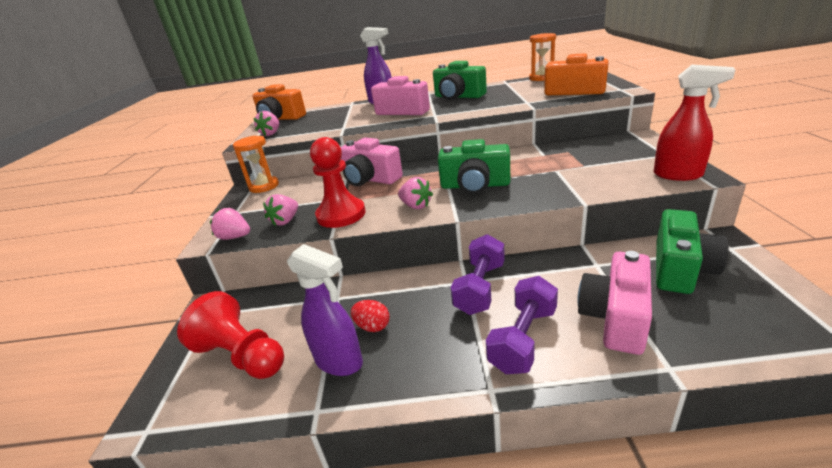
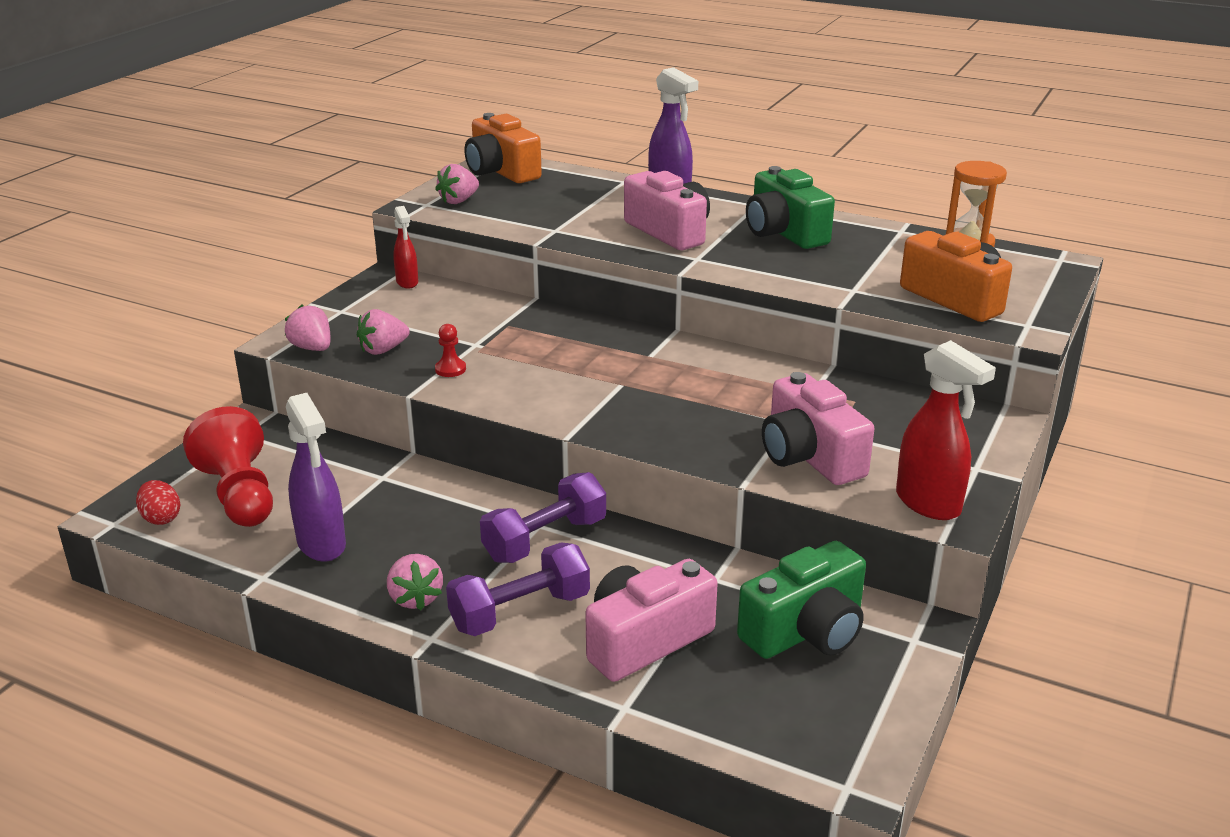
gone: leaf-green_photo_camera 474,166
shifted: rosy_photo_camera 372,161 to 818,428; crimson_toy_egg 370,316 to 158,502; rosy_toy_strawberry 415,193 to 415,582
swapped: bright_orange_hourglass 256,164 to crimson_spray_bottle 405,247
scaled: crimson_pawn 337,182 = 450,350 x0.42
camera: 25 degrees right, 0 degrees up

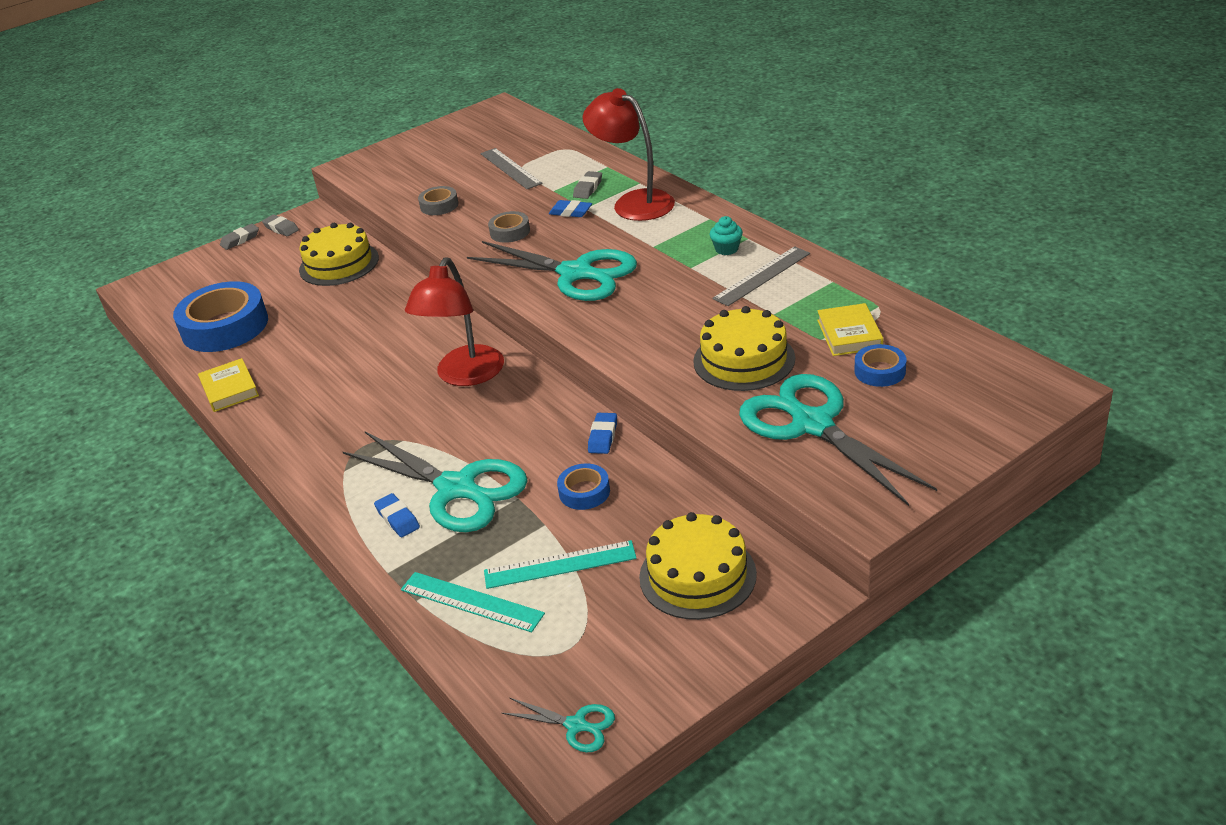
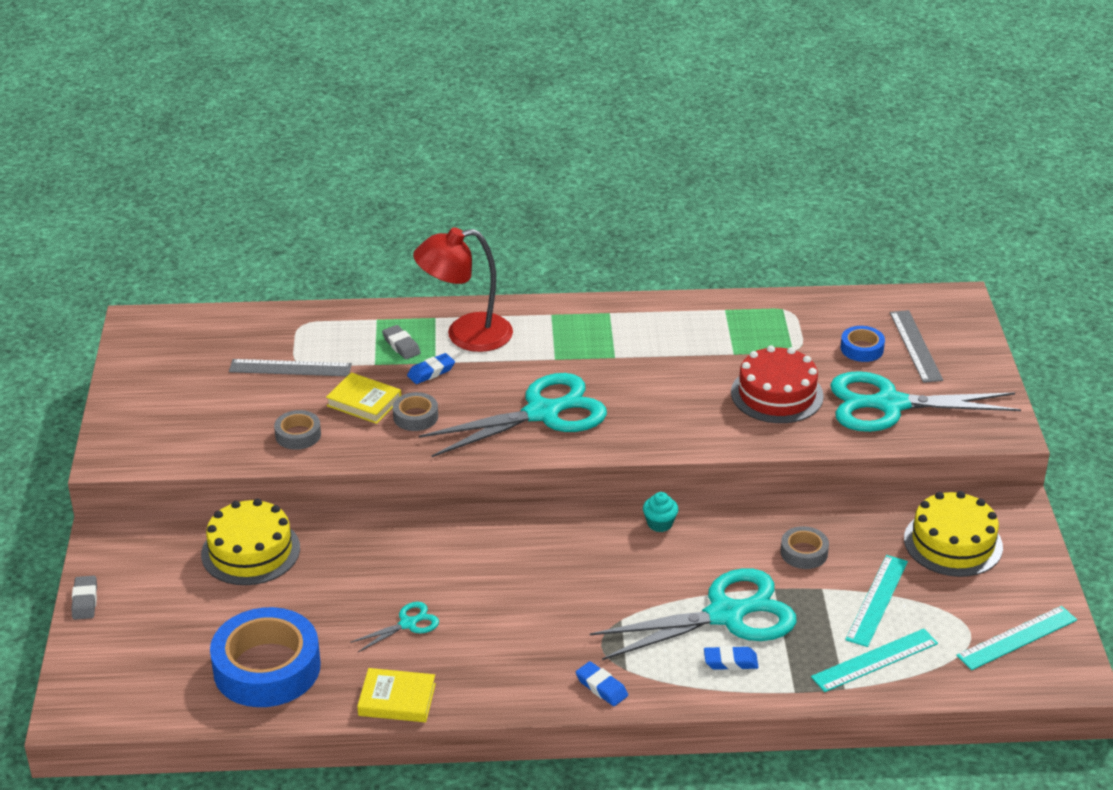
gone: gray_eraser 280,225; crimson_desk_lamp 454,321
new: teal_ruler 1016,638
shifted: teal_scissors 558,725 to 394,627; cobalt_eraser 602,433 to 602,683; teal_cupcake 726,235 to 661,512; gray_ruler 761,276 to 916,346; yellow_book 850,329 to 363,398
repainted: cobalt_roll_of_tape 583,487 to gray_roll_of_tape 804,547; yellow_layer_cake 744,348 to crimson_layer_cake 777,384
camera: 60 degrees left, 0 degrees up

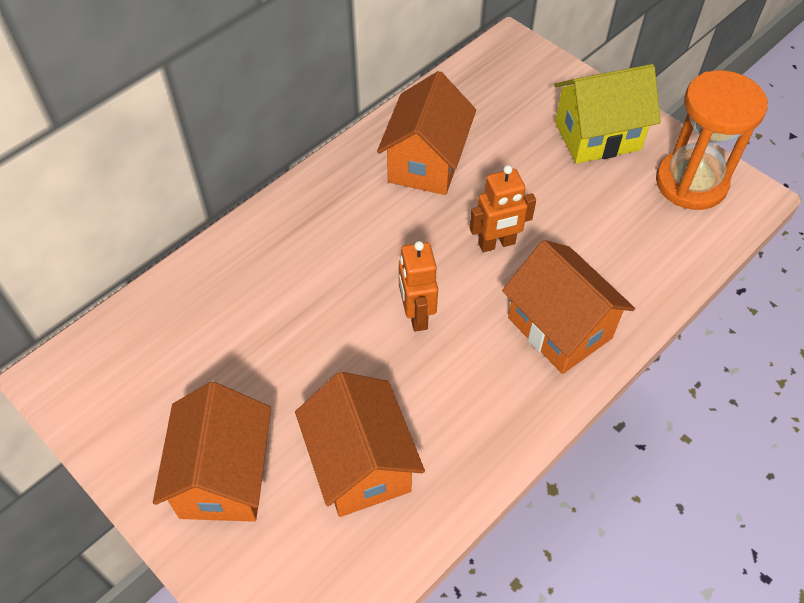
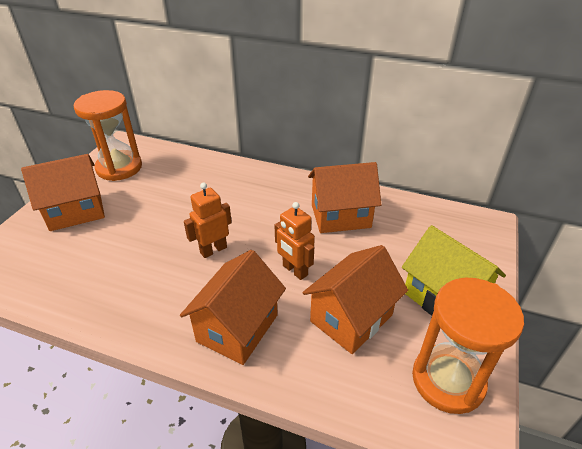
new: bright_orange_hourglass 108,135
shifted: bright_orange_house 360,444 to 355,299
camera: 65 degrees right, 15 degrees down

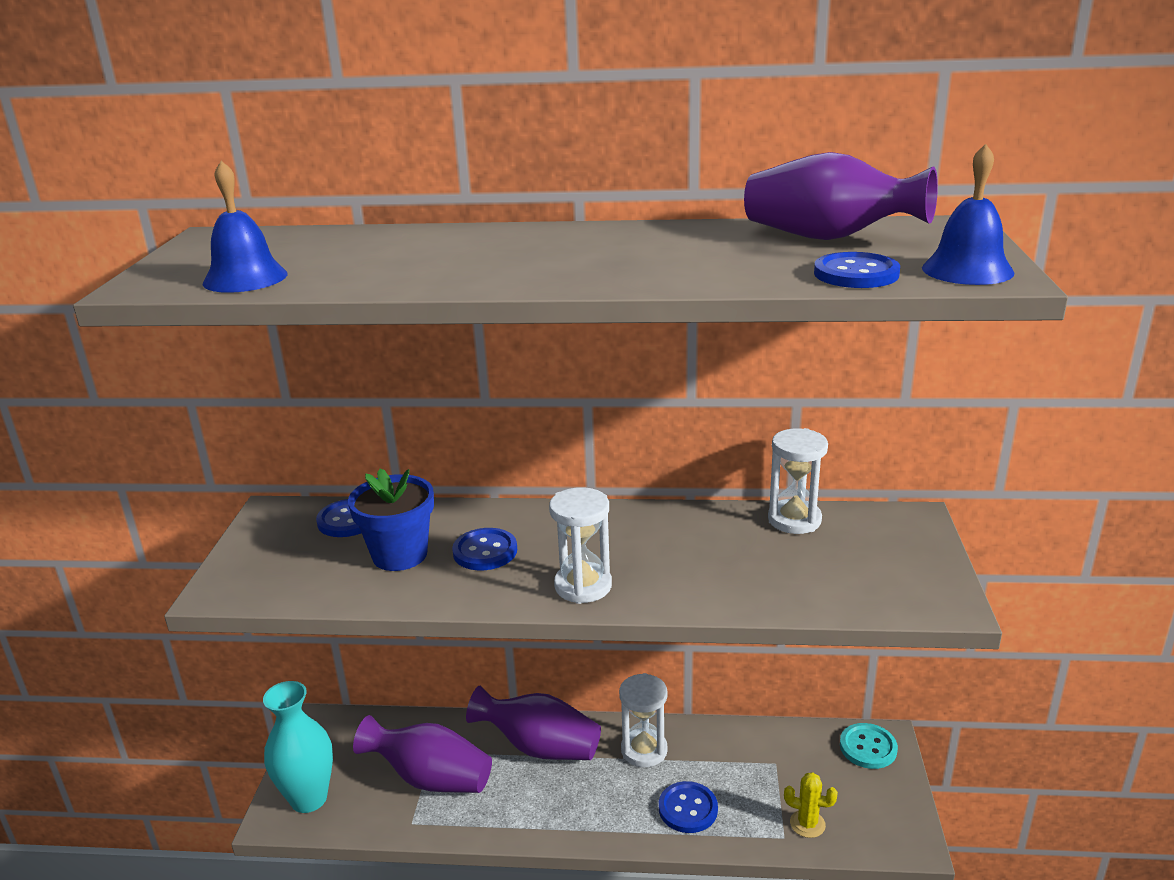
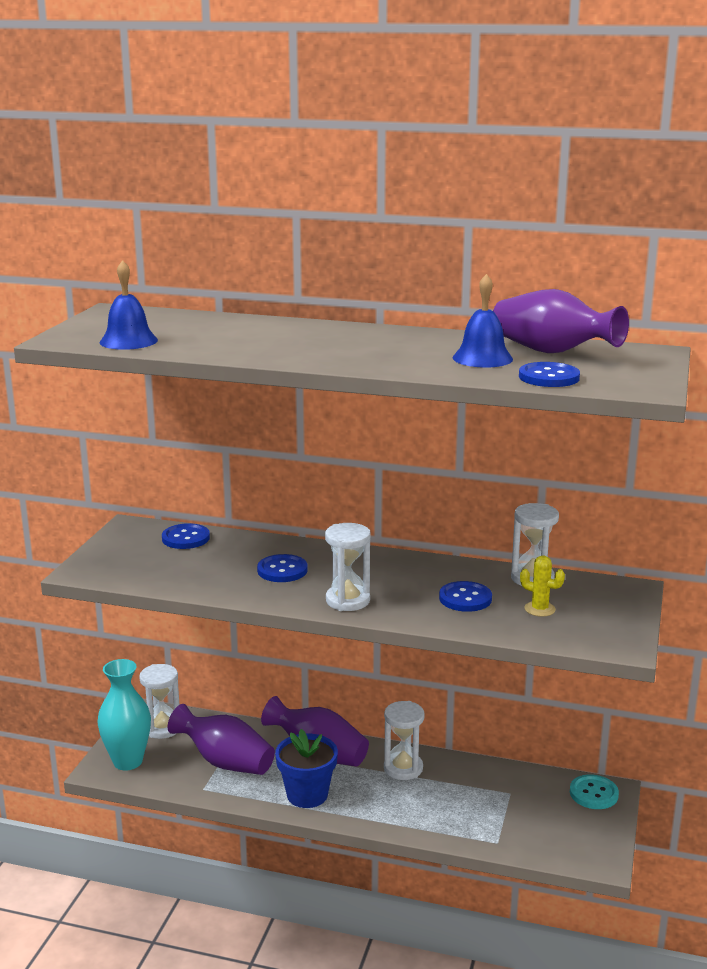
new: white_hourglass 159,701
shifted: cobalt_potted_plant 391,519 to 306,768; cobalt_shirt_button 688,807 to 465,596; yellow_prickly_plant 811,805 to 542,586; cobalt_school_bell 968,214 to 483,321
camera: 10 degrees right, 5 degrees down

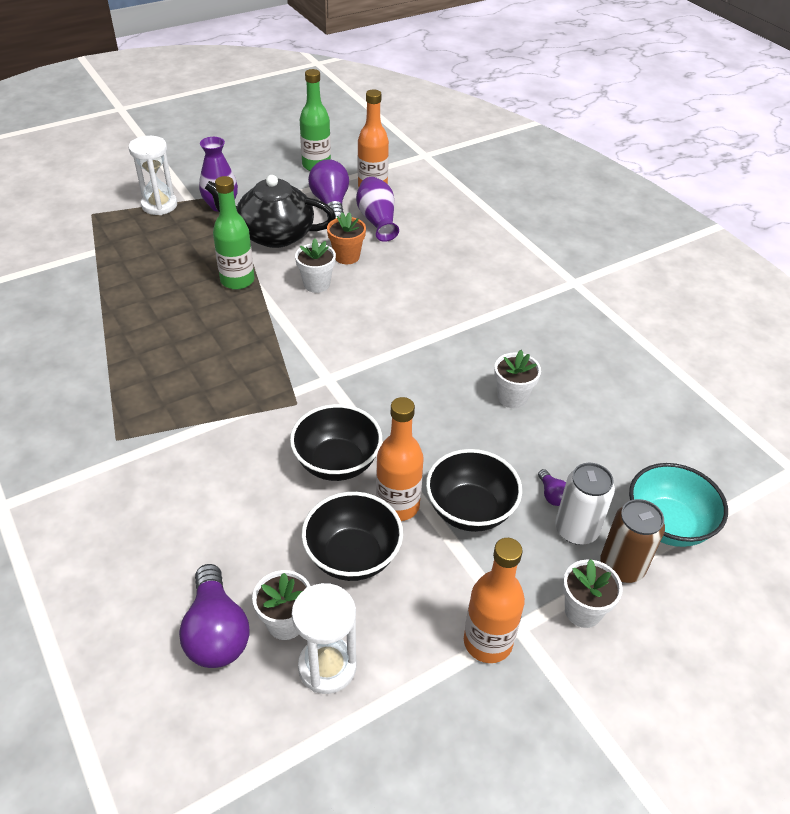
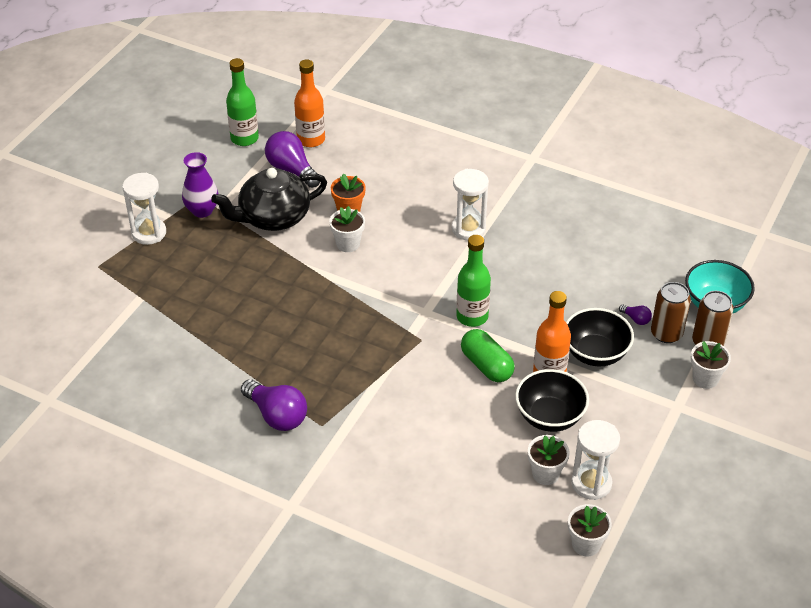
gone: purple_tall_vase 377,209; bright_orange_bottle 494,600
new: white_hourglass 470,204
shifted: purple_light_bulb 214,616 to 274,405; leaf-green_bottle 233,233 to 473,281; white_potted_plant 517,379 to 590,530
swapped: jet-black_deep_dish 336,442 to leaf-green_capsule 488,355
repainted: white_soda_can 585,504 to dark_brown_soda_can 671,312
camera: 30 degrees left, 0 degrees up

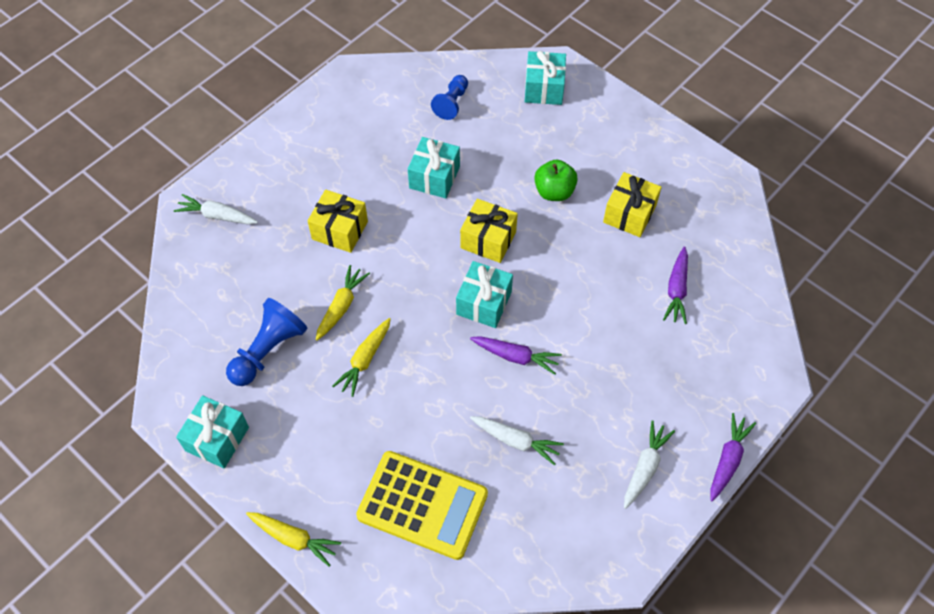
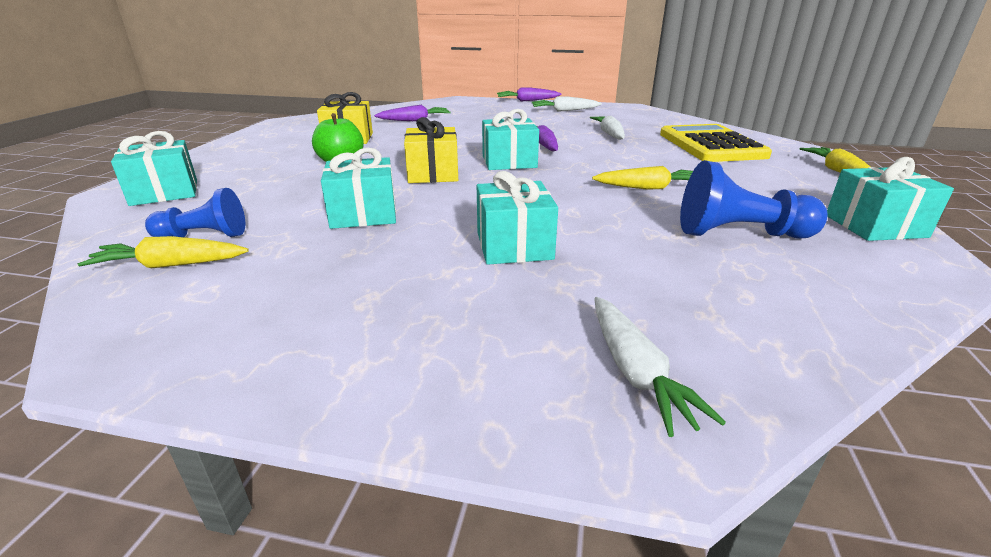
shifted: yellow_toy_carrot 343,303 to 163,252
repainted: yellow_present 338,221 to teal_present 517,218
camera: 120 degrees left, 30 degrees down

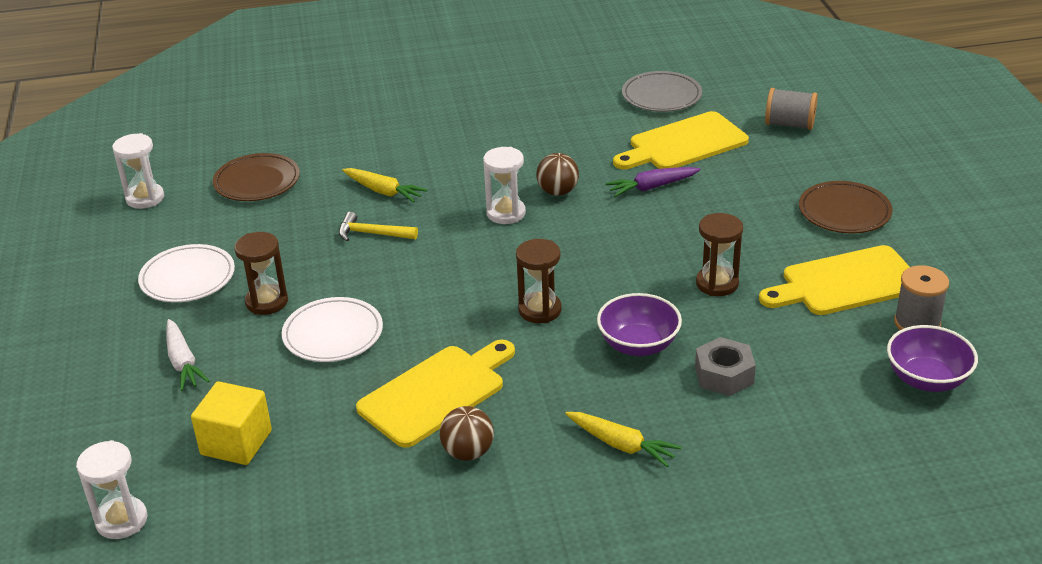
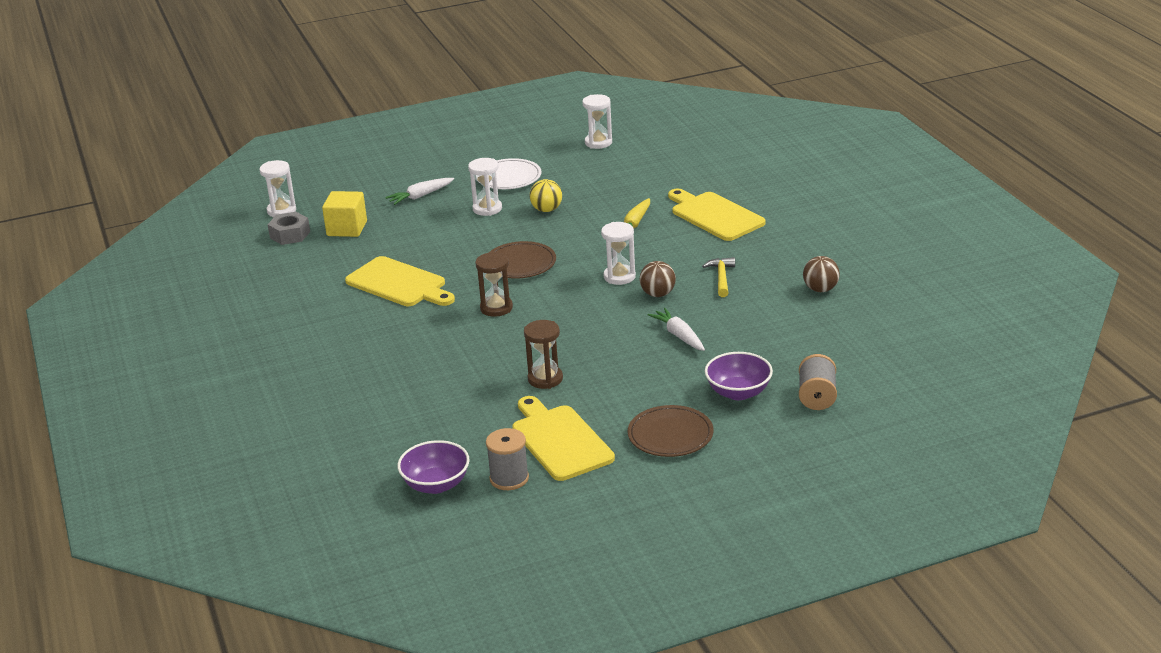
gone: white_plate 332,329; yellow_toy_carrot 623,439; gray_plate 662,91
new: yellow_sphere 546,195
shifted: dark_brown_plate 256,177 to 522,259; yellow_claw_hammer 378,226 to 718,277; dark_brown_sphere 467,433 to 821,274; purple_deep_dish 639,324 to 739,376; yellow_chopping_board 681,140 to 717,214; gray_hexagon_nut 725,366 to 288,228
repainted: dark_brown_hourglass 261,273 to white_hourglass 485,187; purple_toy_carrot 653,182 to white_toy_carrot 676,329
camera: 80 degrees right, 5 degrees down

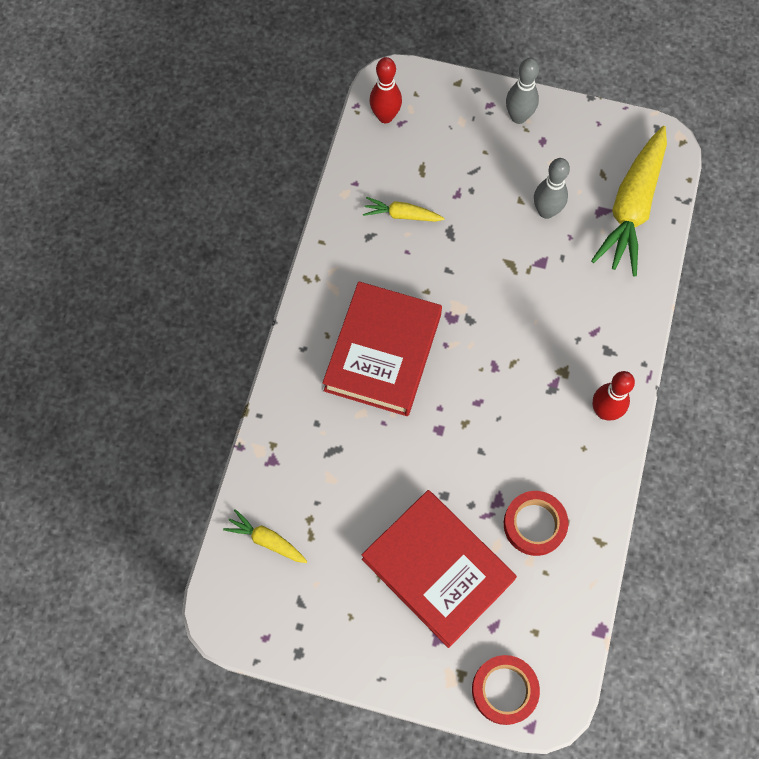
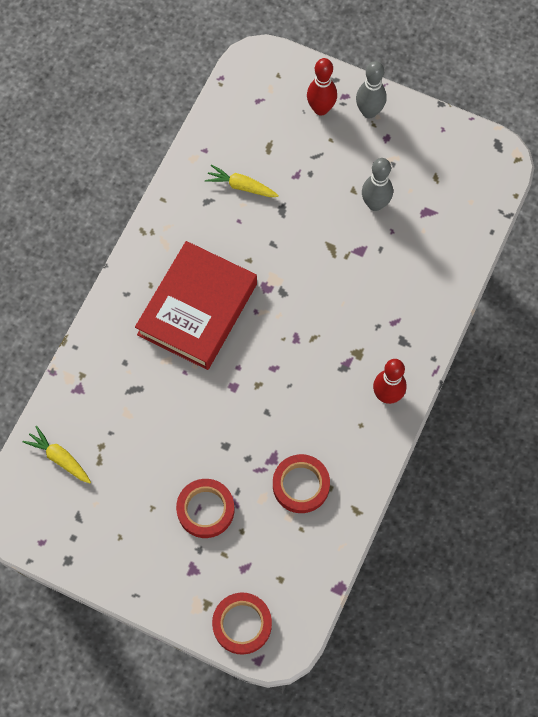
gone: yellow_toy_carrot 629,201
shifted: crimson_tenpin 385,90 to 322,86
swapped: crimson_book 439,569 to crimson_roll_of_tape 205,508
camera: 10 degrees right, 0 degrees up

